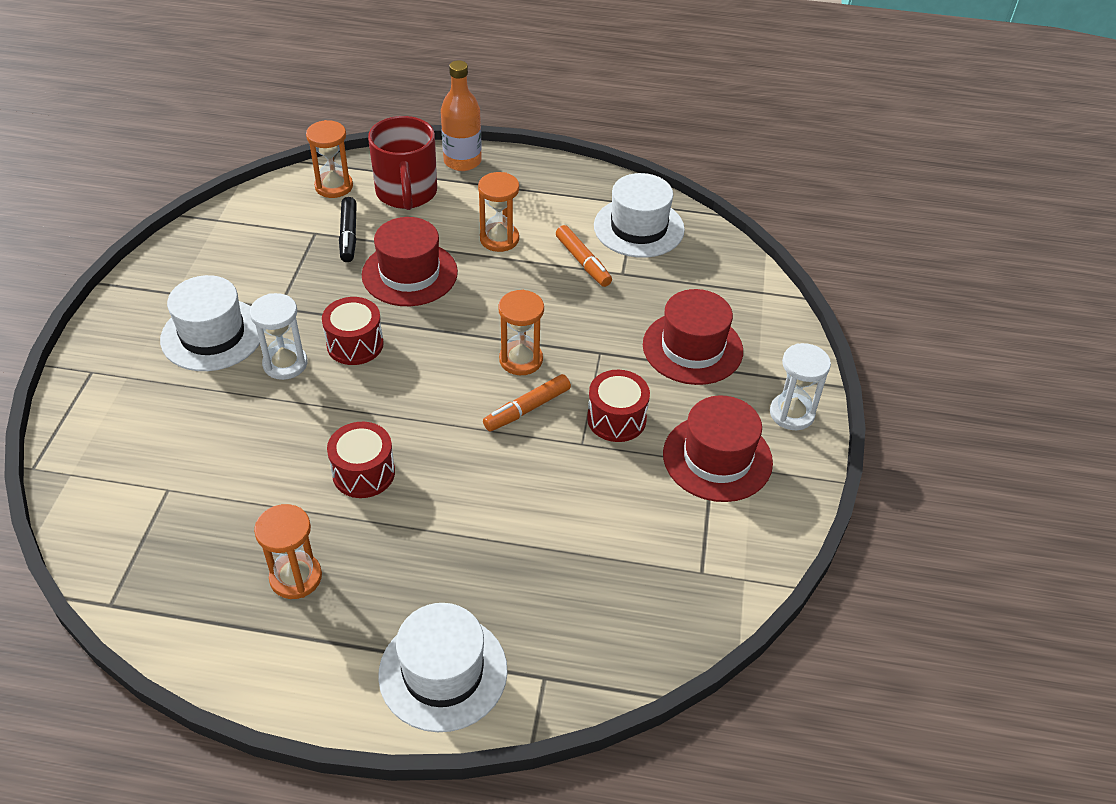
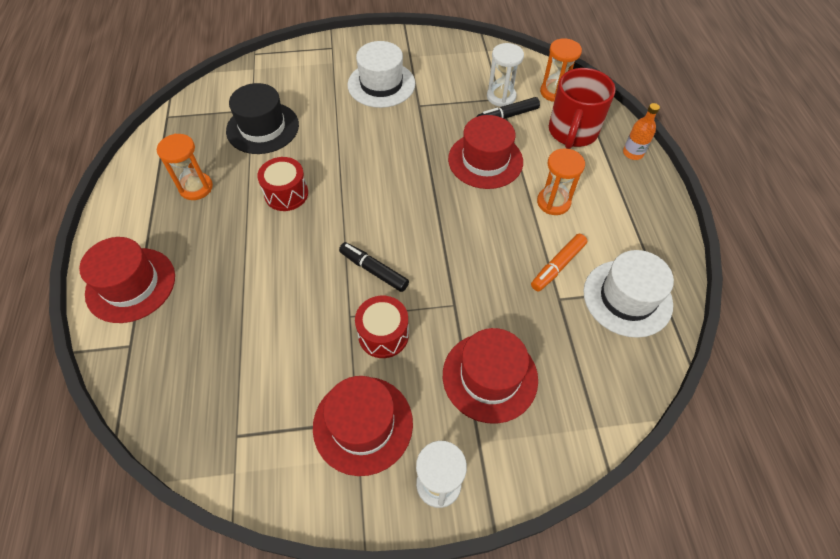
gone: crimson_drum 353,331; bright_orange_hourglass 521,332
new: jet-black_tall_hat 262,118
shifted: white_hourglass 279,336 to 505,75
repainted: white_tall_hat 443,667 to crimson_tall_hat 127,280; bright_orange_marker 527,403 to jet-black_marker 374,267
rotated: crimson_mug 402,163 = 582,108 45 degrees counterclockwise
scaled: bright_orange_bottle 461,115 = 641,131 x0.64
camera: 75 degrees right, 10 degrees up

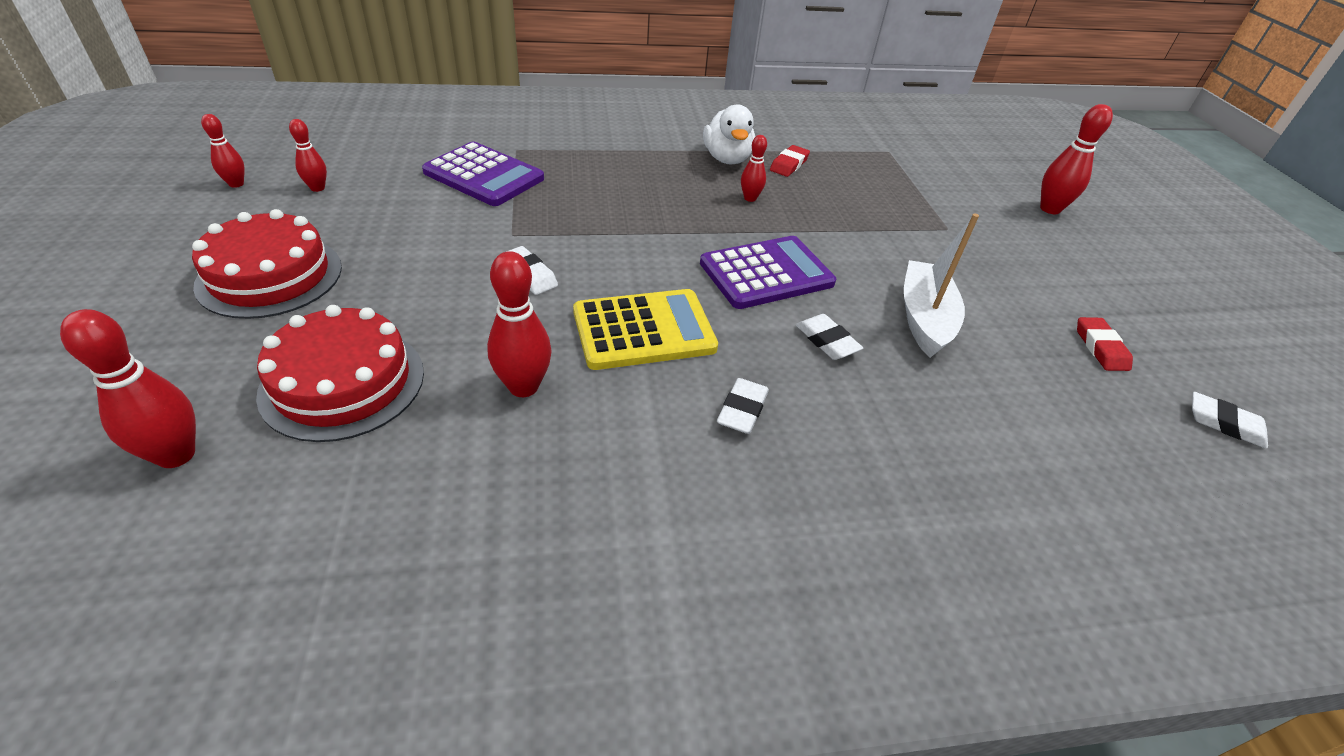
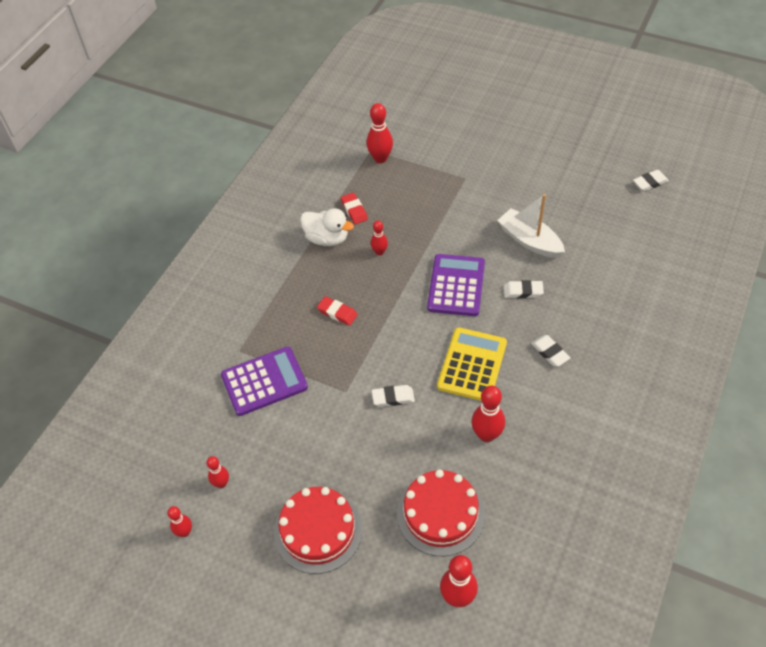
shifted: crimson_tenpin 1076,159 to 380,133; crimson_eraser 1105,344 to 337,310
camera: 50 degrees left, 10 degrees up

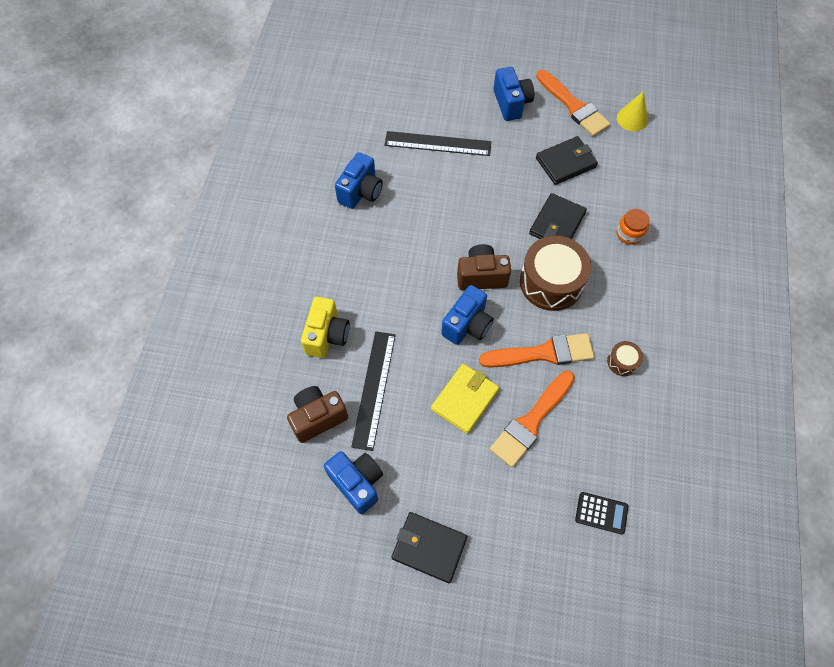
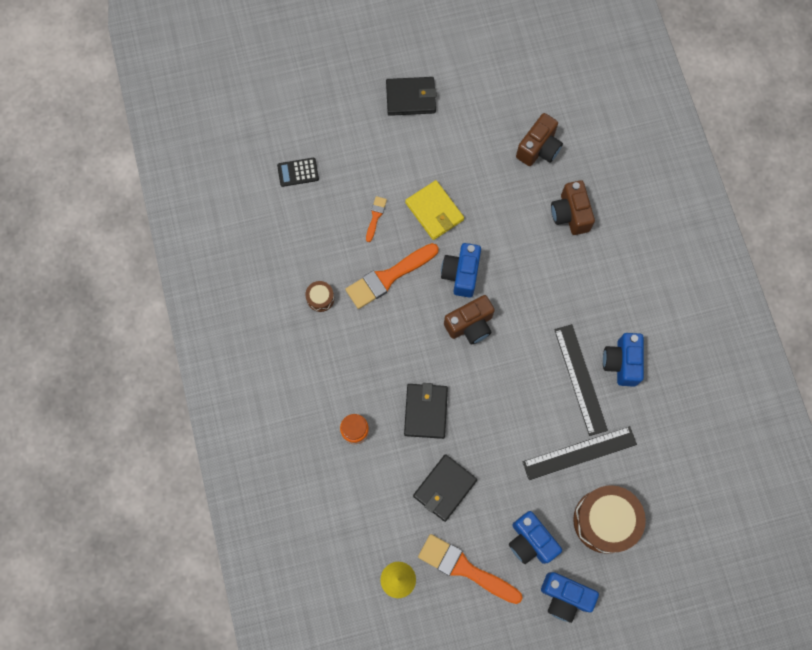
shifted: cobalt_photo_camera 353,482 to 570,597; jet-black_ruler 373,391 to 581,380; dark_brown_drum 555,273 to 609,519
repainted: yellow_photo_camera 325,327 to dark_brown_photo_camera 573,207
rotated: yellow_wallet 465,399 = 434,210 45 degrees counterclockwise
scaled: bright_orange_paintbrush 532,419 = 376,219 x0.48
camera: 155 degrees right, 10 degrees up

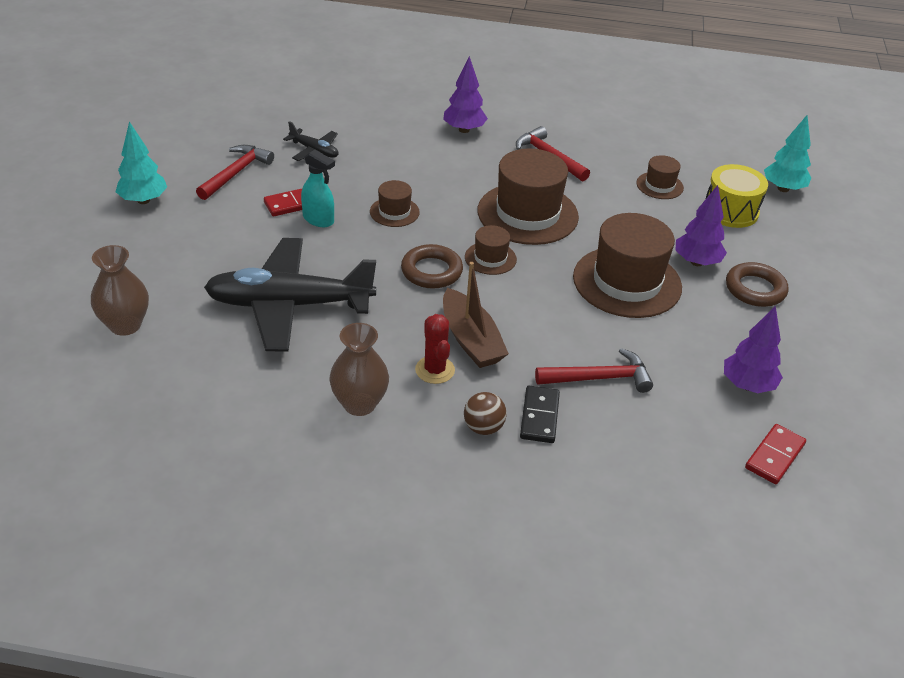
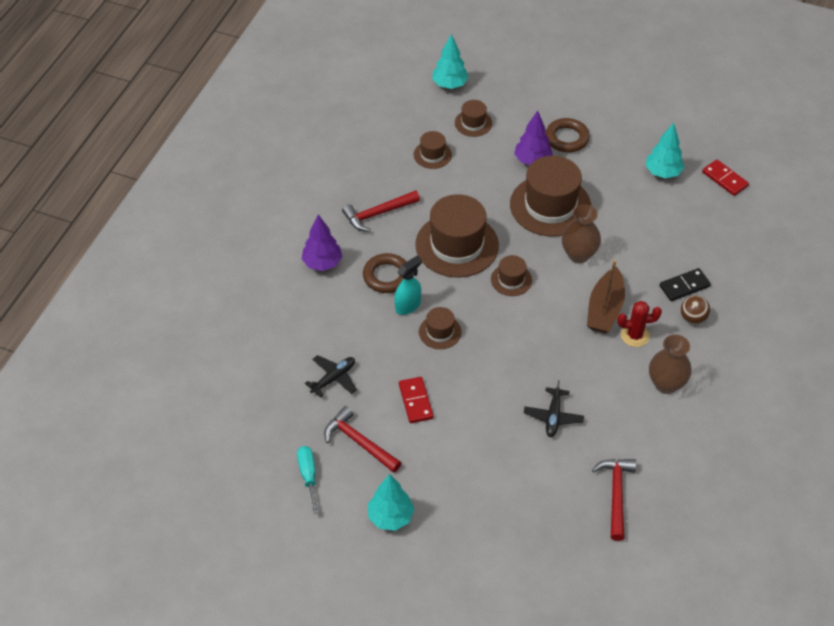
new: teal_screwdriver 308,480
shifted: dark_brown_tall_vase 120,290 to 581,233; teal_spray_bottle 318,188 to 408,285; dark_brown_ring 432,266 to 384,273; crimson_claw_hammer 594,370 to 614,500
swapped: yellow_drum 736,196 to dark_brown_tall_hat 473,118
repainted: purple_toy_tree 753,349 to teal_toy_tree 665,150
rotated: dark_brown_boat 476,315 = 606,296 120 degrees clockwise; jet-black_domino_piece 540,414 = 685,284 45 degrees counterclockwise
scaled: jet-black_toy_plane 290,295 = 554,408 x0.44
camera: 75 degrees left, 10 degrees up

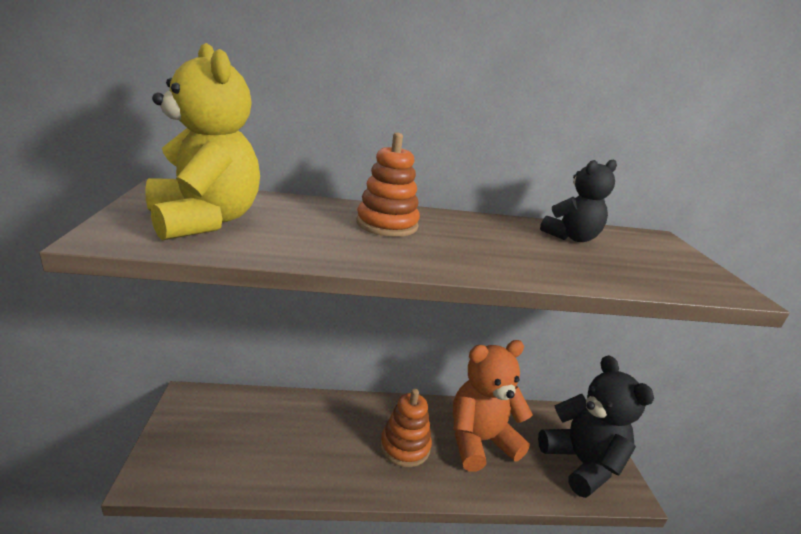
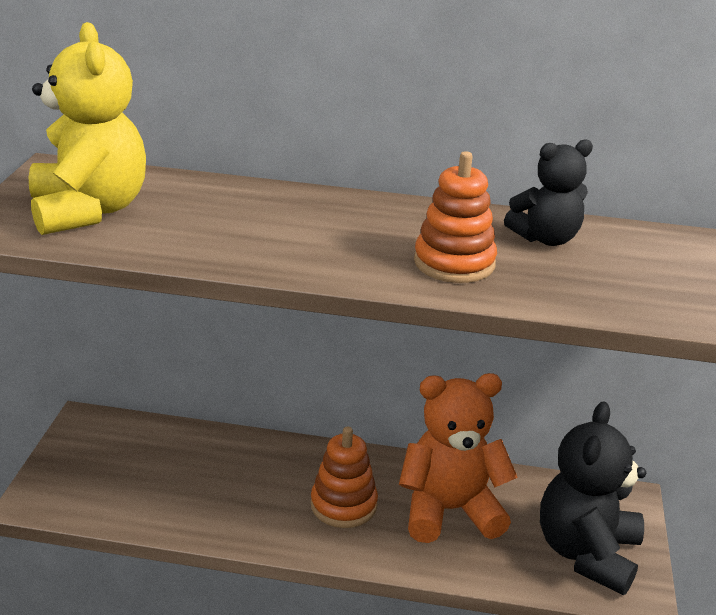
shifted: bright_orange_stacking_rings 388,185 to 455,217
rotated: jet-black_teddy 596,426 = 593,498 150 degrees counterclockwise
camera: 15 degrees right, 5 degrees up

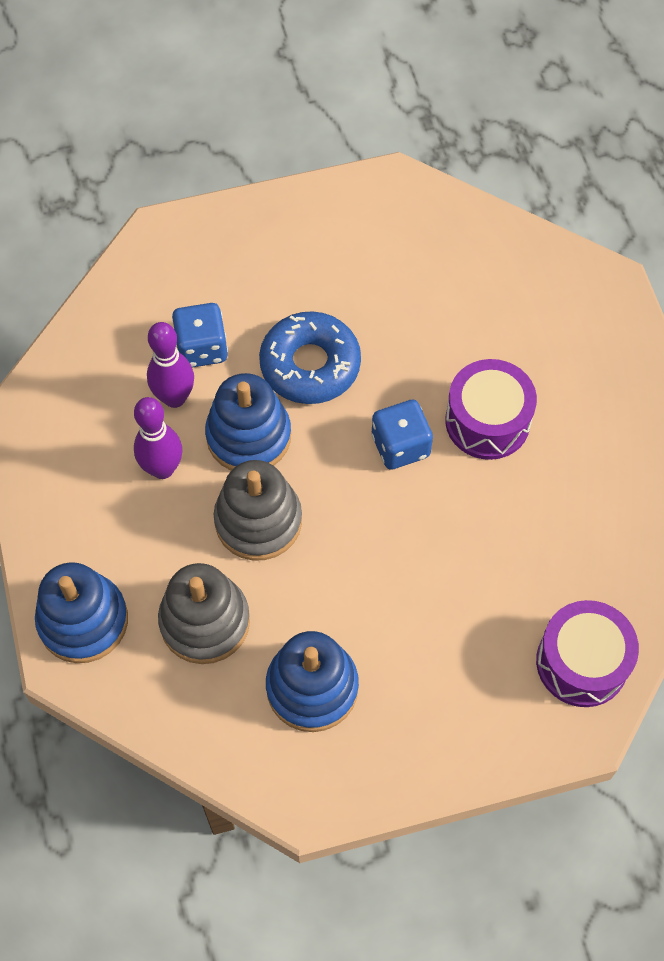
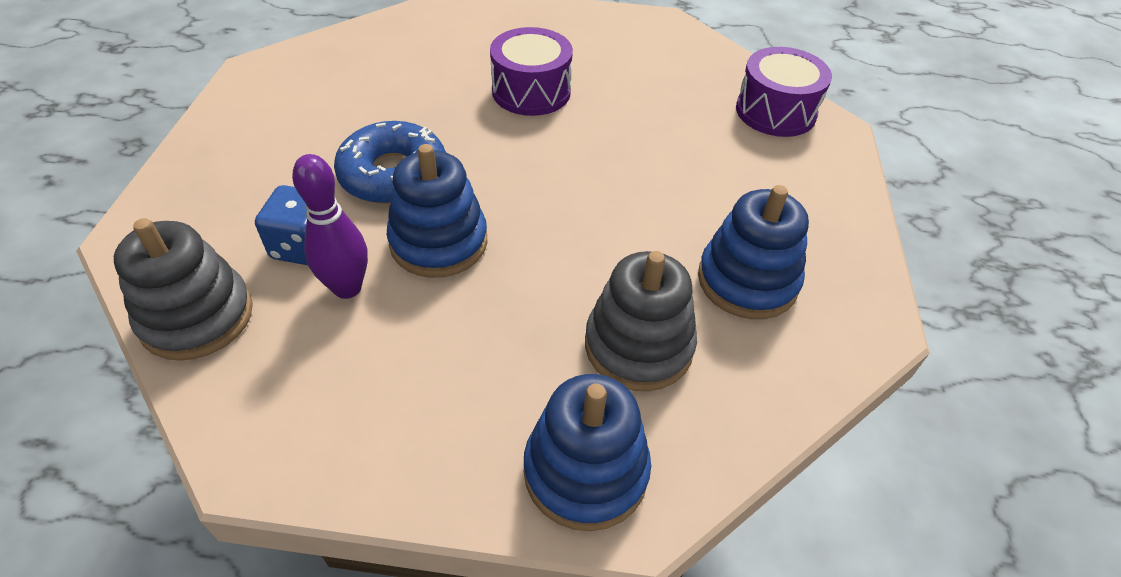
gone: purple_tenpin 158,438; cobalt_game_die 402,435
shifted: gray_stacking_rings 258,510 to 183,289
camera: 70 degrees left, 15 degrees down

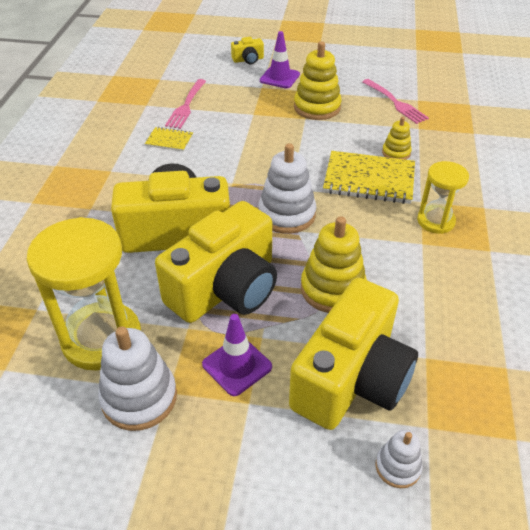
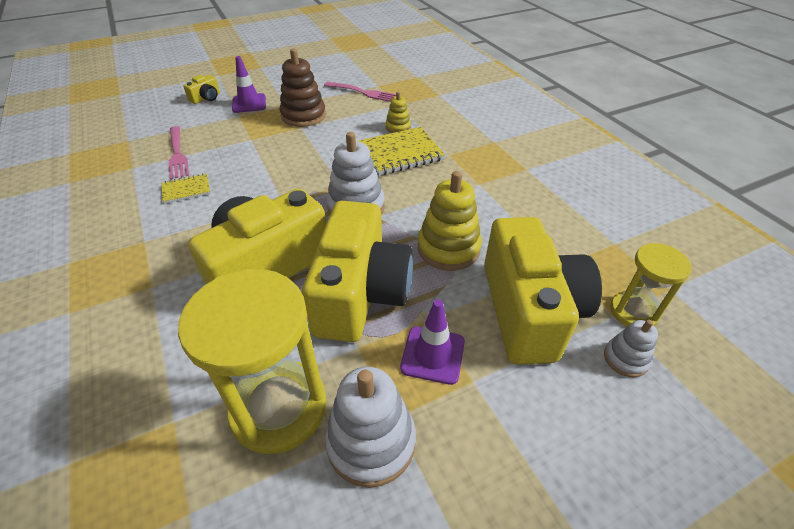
shifted: yellow_hourglass 443,197 to 651,285
repainted: yellow_stacking_rings 318,80 to dark_brown_stacking_rings 303,88
camera: 35 degrees left, 0 degrees up

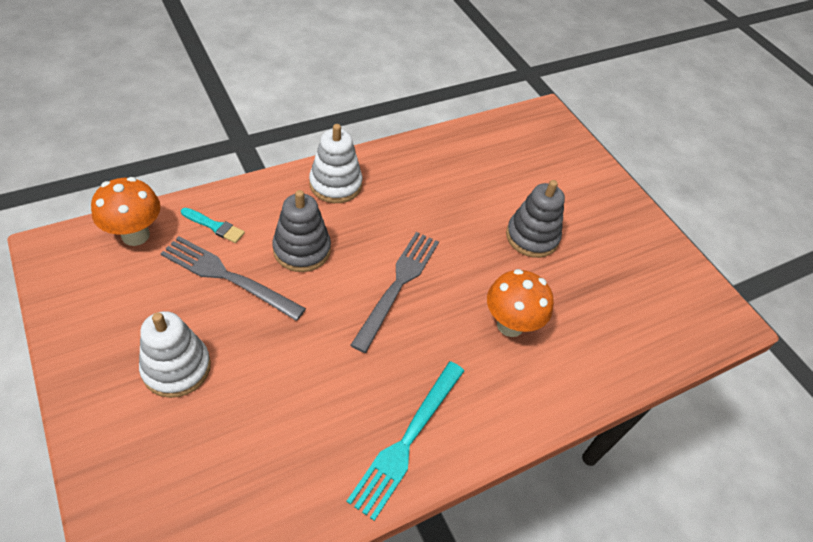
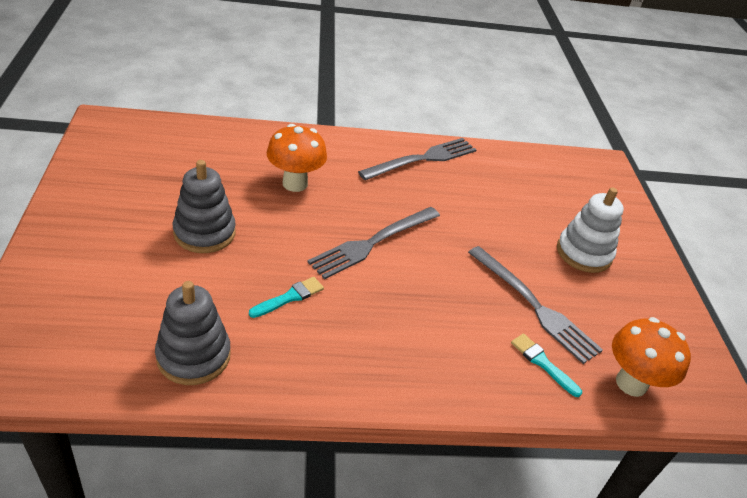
gone: white_stacking_rings 335,163
new: teal_paintbrush 286,297
shifted: gray_stacking_rings 301,231 to 193,333
repainted: teal_table_fork 405,441 to gray_table_fork 417,159
camera: 155 degrees left, 10 degrees down

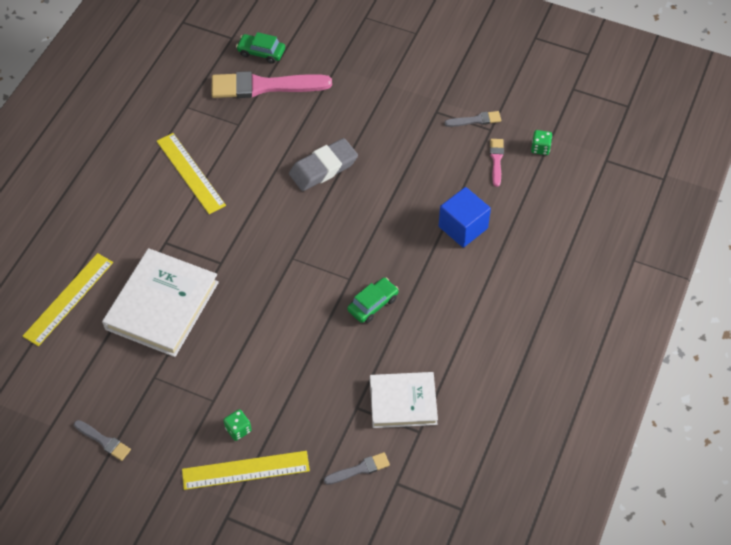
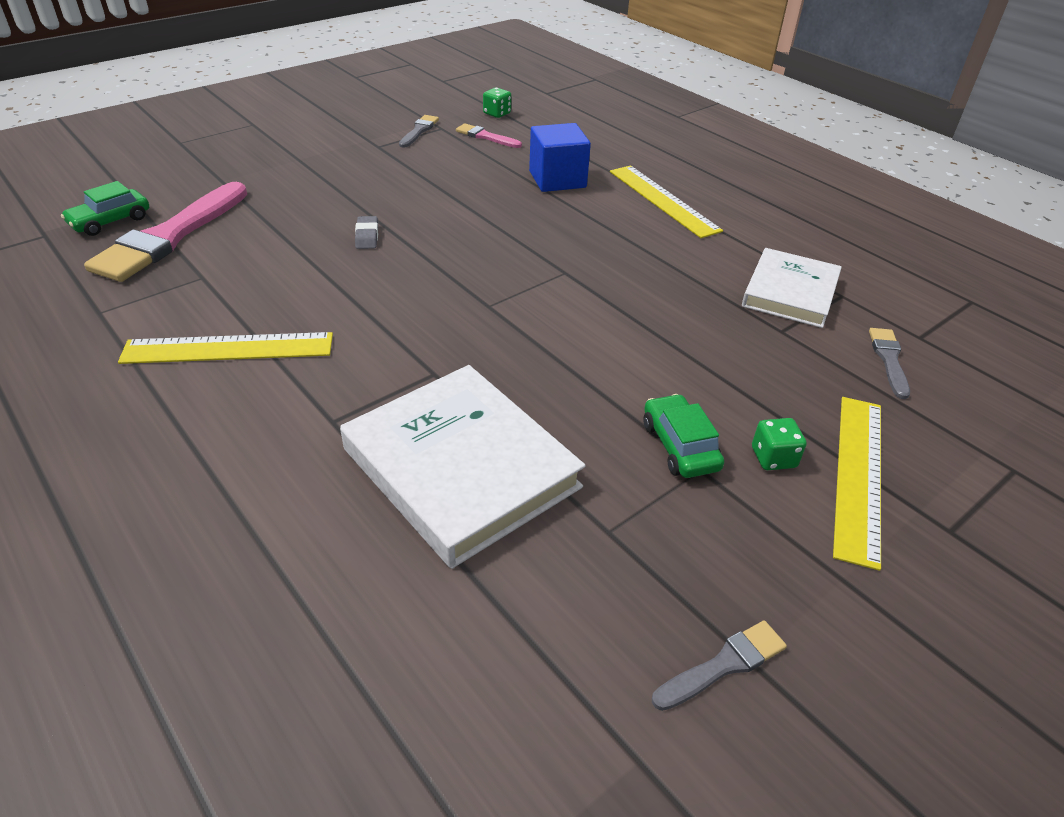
shifted: yellow_ruler 68,299 to 666,201; leaf-green_car 373,300 to 683,436
scaled: gray_eraser 323,164 = 366,232 x0.47
camera: 65 degrees left, 15 degrees down

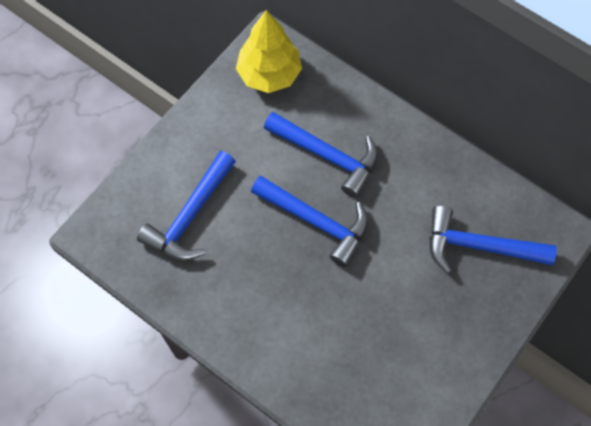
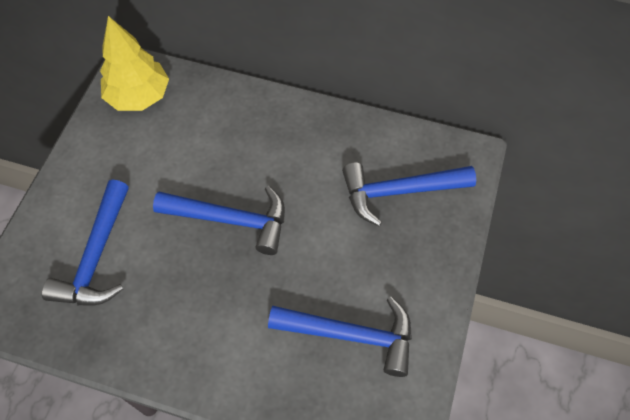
shifted: cobalt_claw_hammer 321,155 to 340,337
camera: 20 degrees left, 5 degrees down

